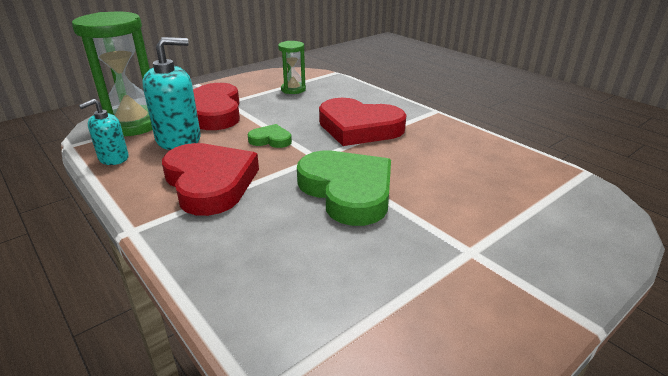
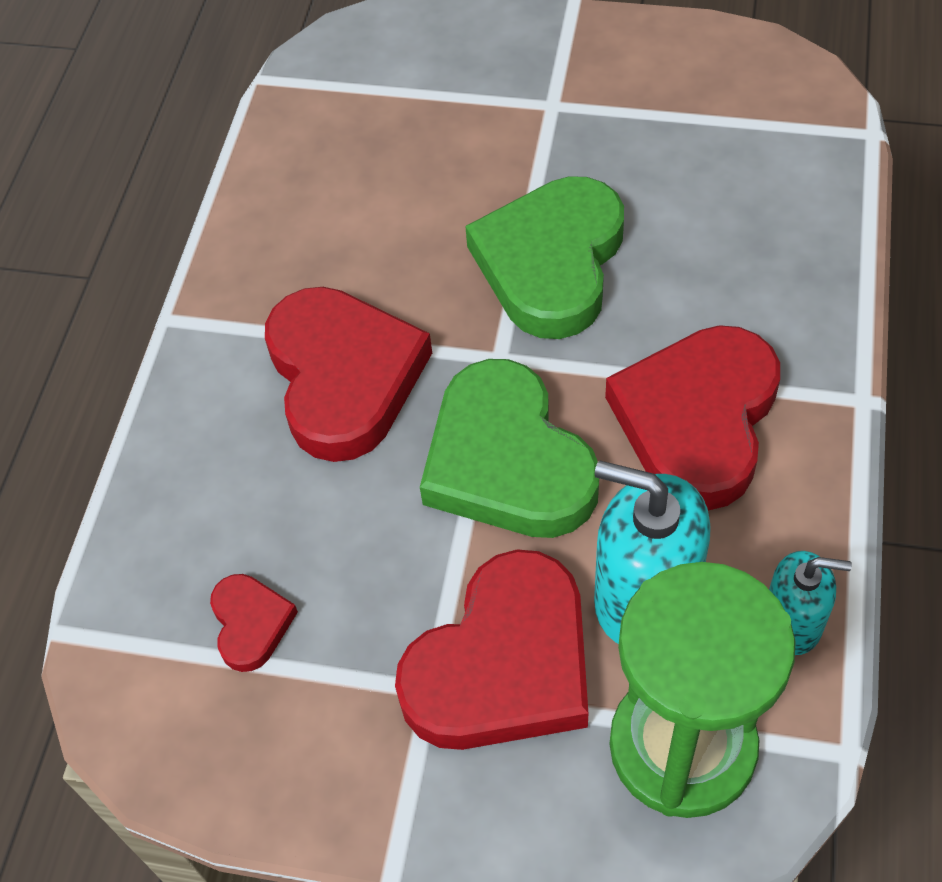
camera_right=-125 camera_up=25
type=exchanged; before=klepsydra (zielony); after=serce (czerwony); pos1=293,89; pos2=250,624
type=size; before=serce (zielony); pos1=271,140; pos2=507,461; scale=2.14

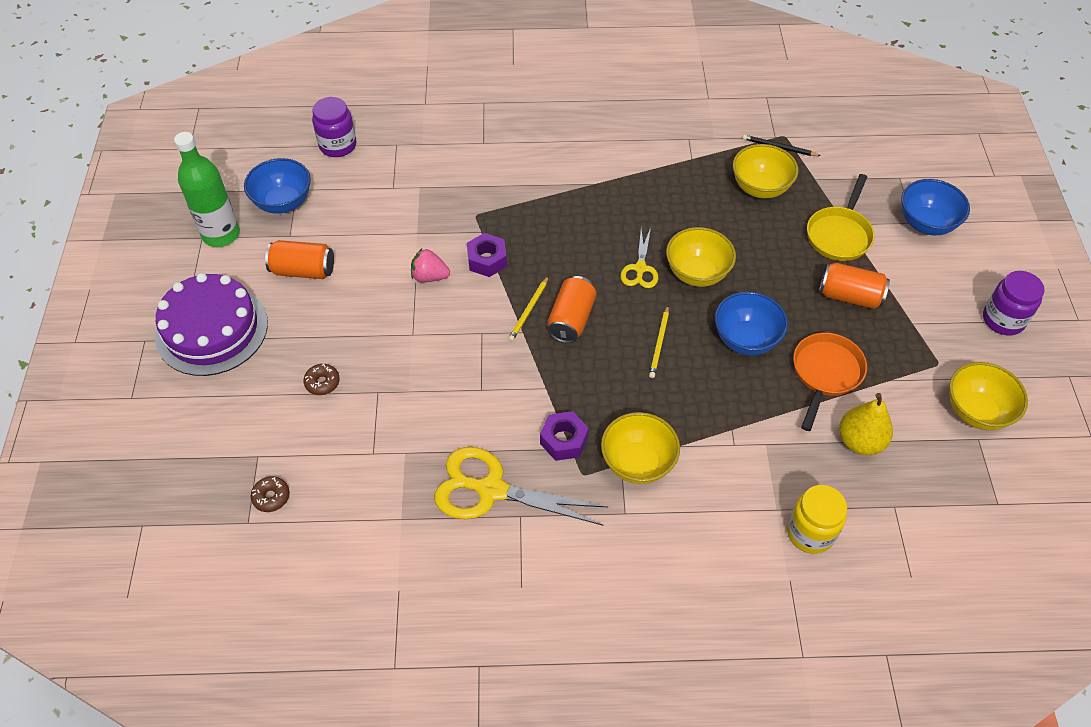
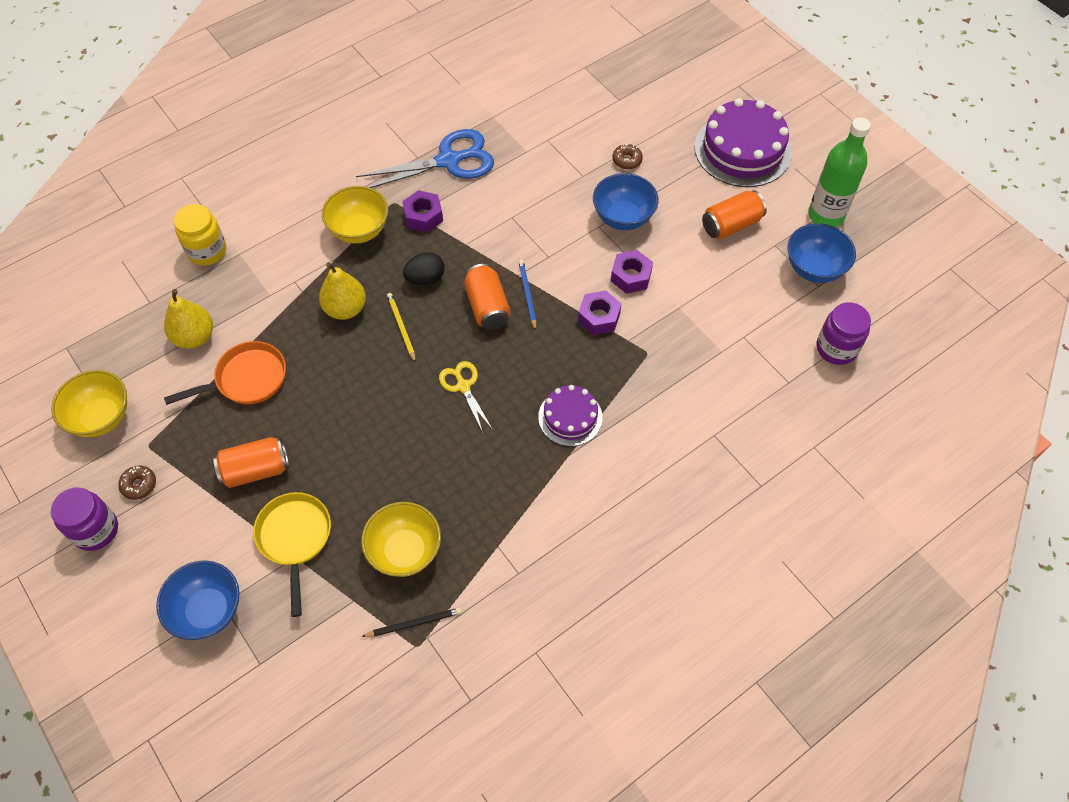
camera_right=145 camera_up=5
type=relocated; before=donut (brązowy); pos1=271,497; pos2=139,485
type=spun; before=patelnia (pomarańczowy); pos1=825,373; pos2=246,379; turn=-105
type=appeared; after=gruszka (żółty); pos2=345,309
type=colour; before=nożyczki (żółty); after=nożyczki (niebieski); pos1=491,490; pos2=449,161
type=appeared; after=jajko (czarny); pos2=425,278
type=colour; before=ołówek (żółty); after=ołówek (niebieski); pos1=529,310; pos2=527,294
type=appeared; after=tort (fioletowy); pos2=570,417
type=relocated; before=miska (niebieski); pos1=746,339; pos2=623,217
type=exchanged; before=truskawka (różowy); after=nakrętka (fioletowy); pos1=429,276; pos2=631,276
type=missing; before=miska (żółty); pos1=697,273

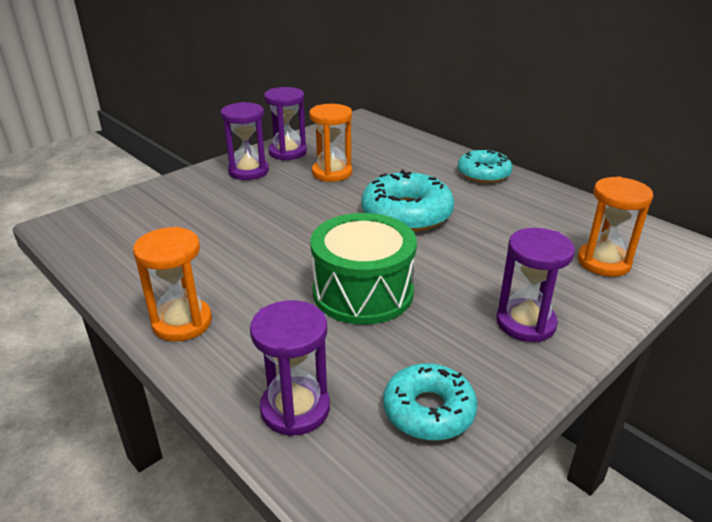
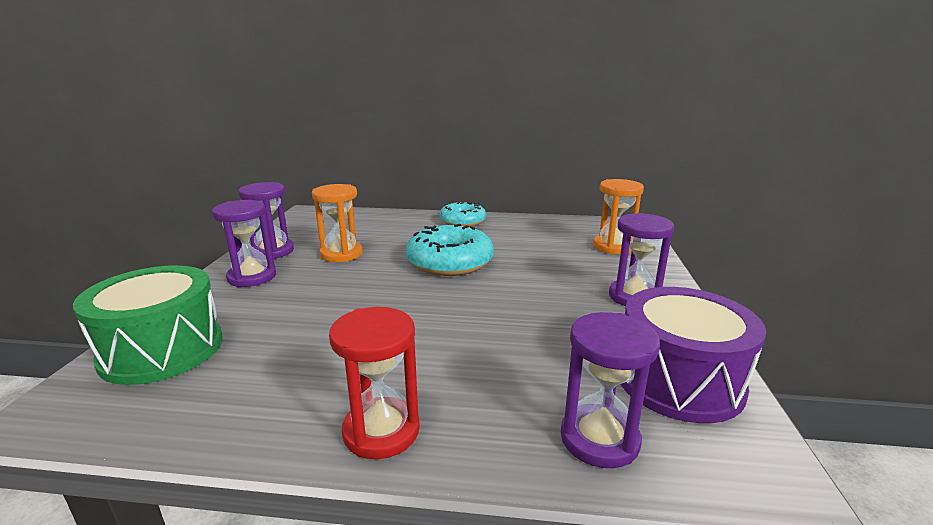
camera_right=-40 camera_up=-10
type=relocated; before=bęben (zielony); pos1=363,292; pos2=162,350
type=colour; before=klepsydra (pomarańczowy); after=klepsydra (czerwony); pos1=182,322; pos2=381,431
type=exchanged; before=donut (turkusowy); after=bęben (fioletowy); pos1=428,411; pos2=678,380

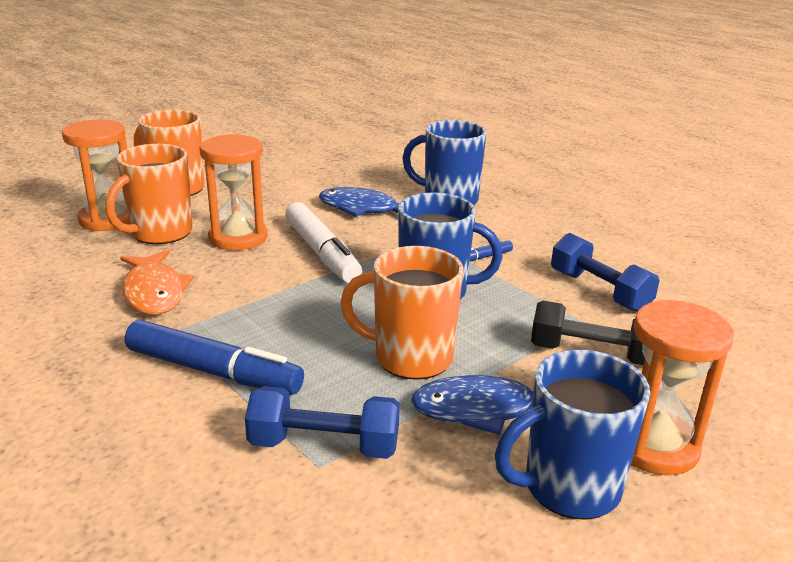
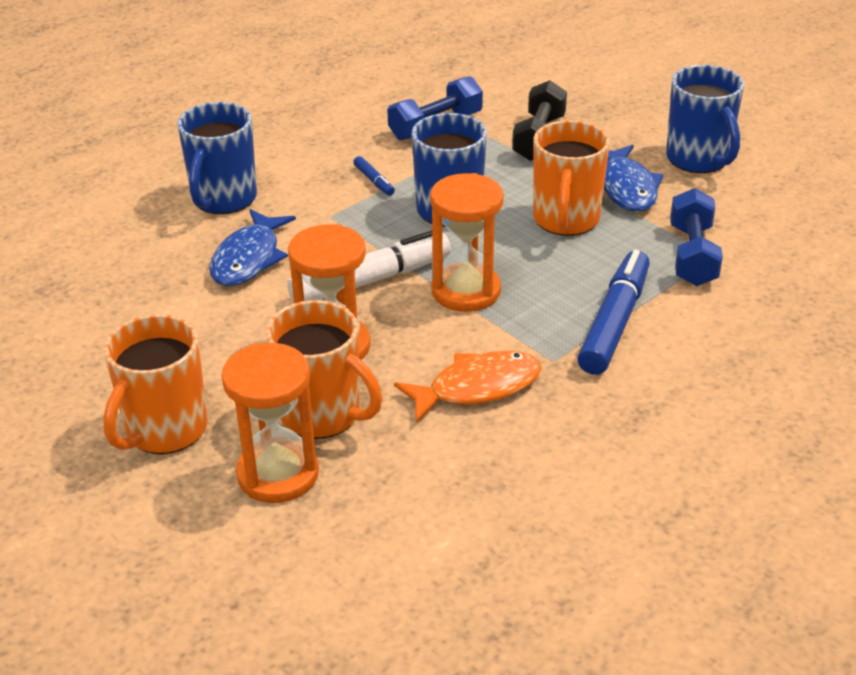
camera_right=-90 camera_up=10
type=relocated; before=klepsydra (pomarańczowy); pos1=654,446; pos2=466,291

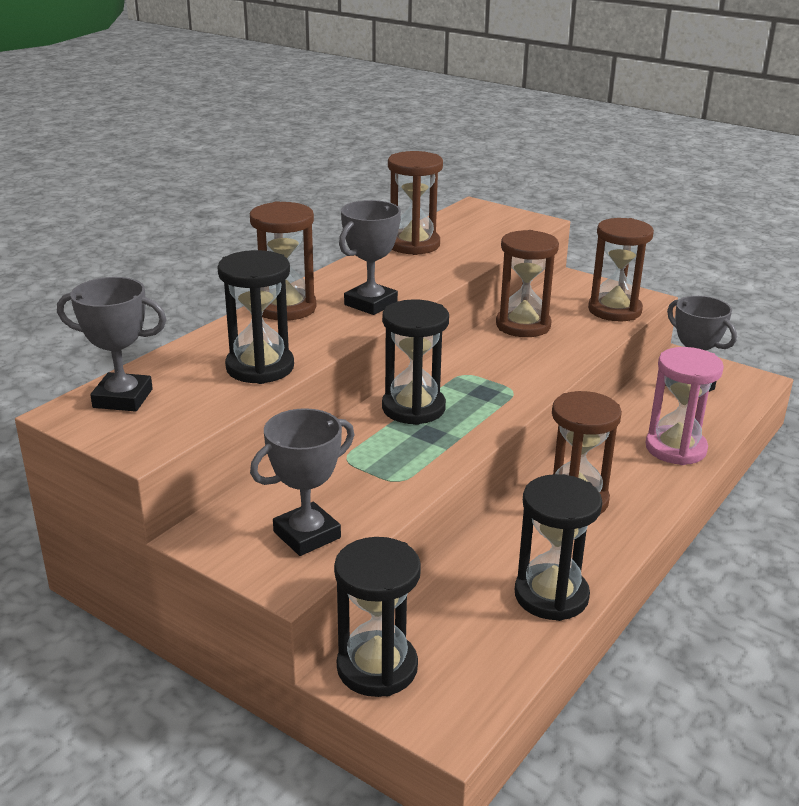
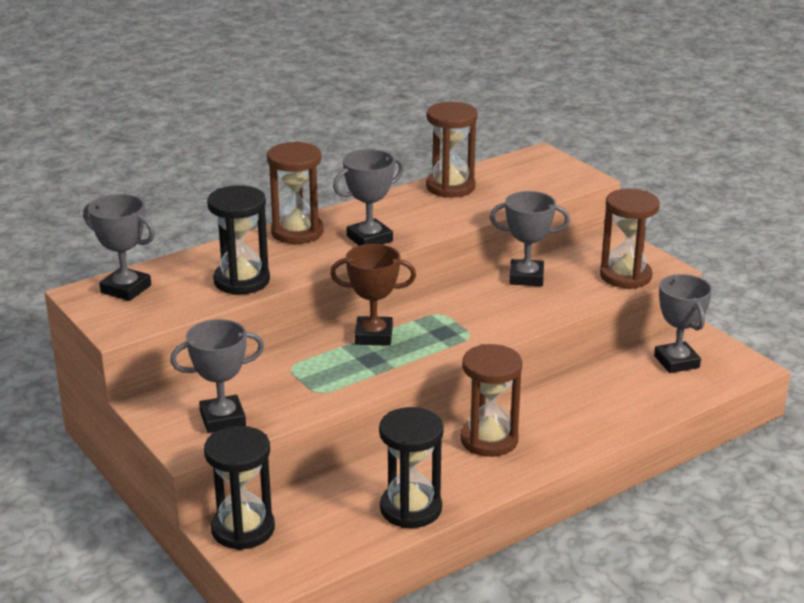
camera_right=20 camera_up=0
type=exchanged; before=klepsydra (czarny); after=puchar (brązowy); pos1=413,408; pos2=373,336
type=exchanged; before=klepsydra (brązowy); after=puchar (szary); pos1=523,325; pos2=526,277
type=missing; before=klepsydra (różowy); pos1=675,448

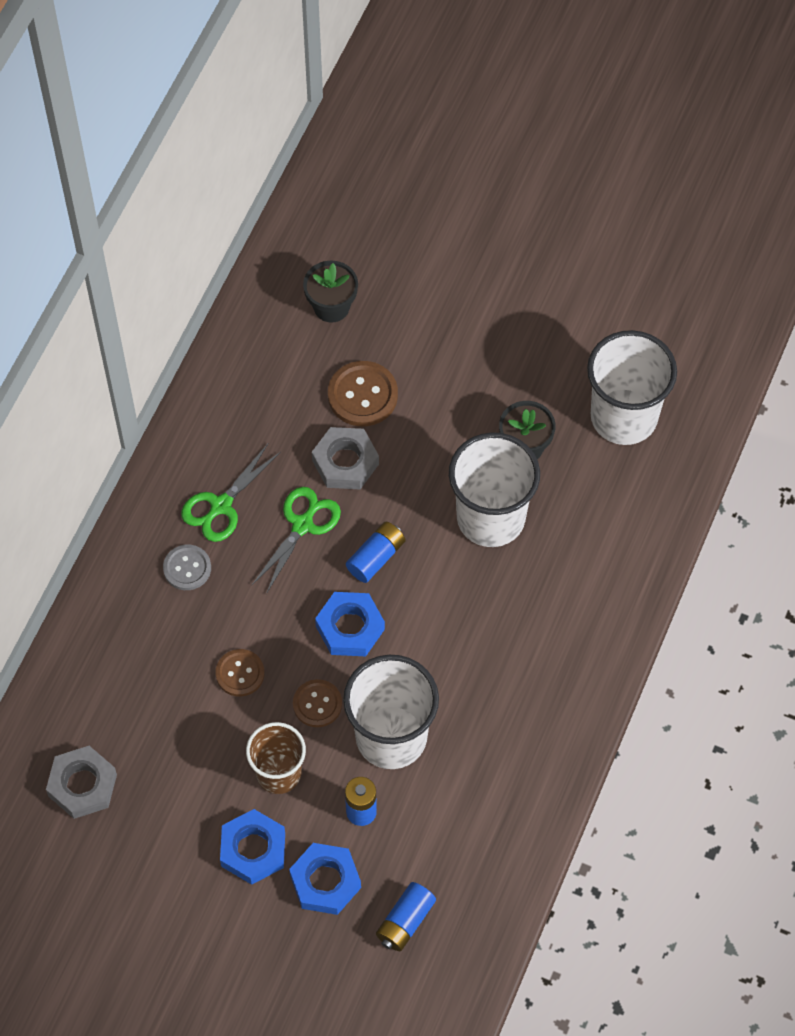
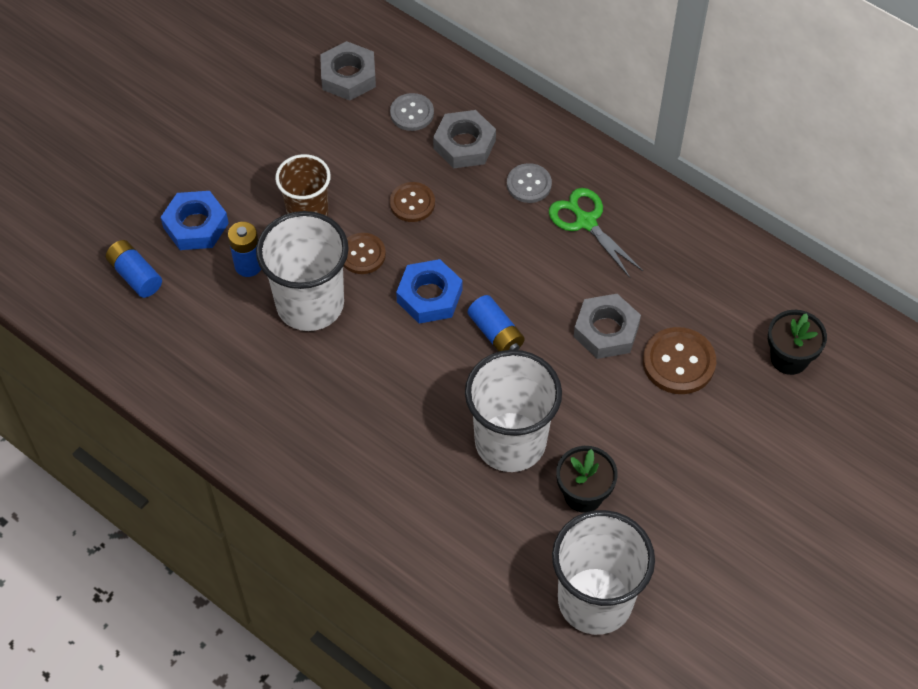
camera_right=105 camera_up=-5
type=appeared; after=guzik (szary); pos2=412,113
type=appeared; after=nakrętka (szary); pos2=464,144
type=missing; before=nakrętka (niebieski); pos1=253,849
type=missing; before=nożyczki (zielony); pos1=302,525

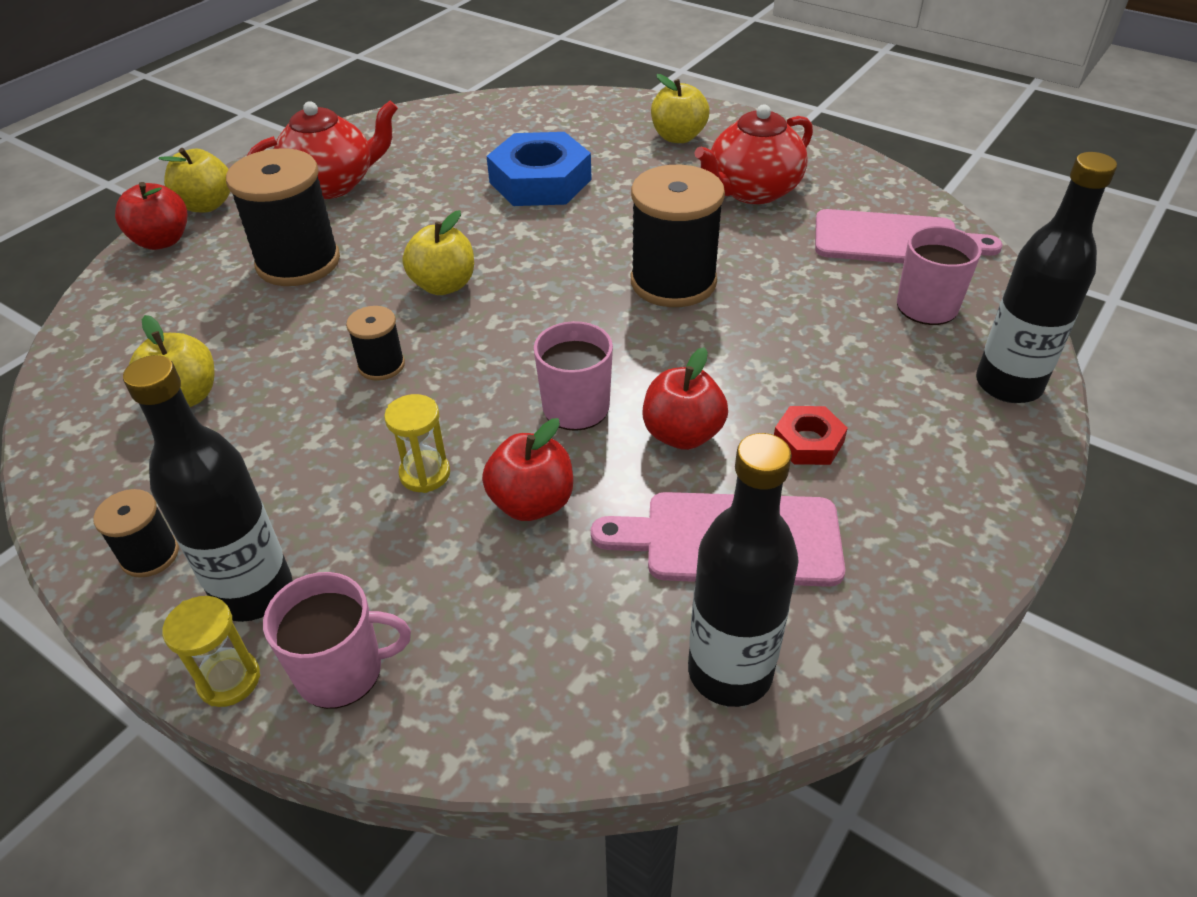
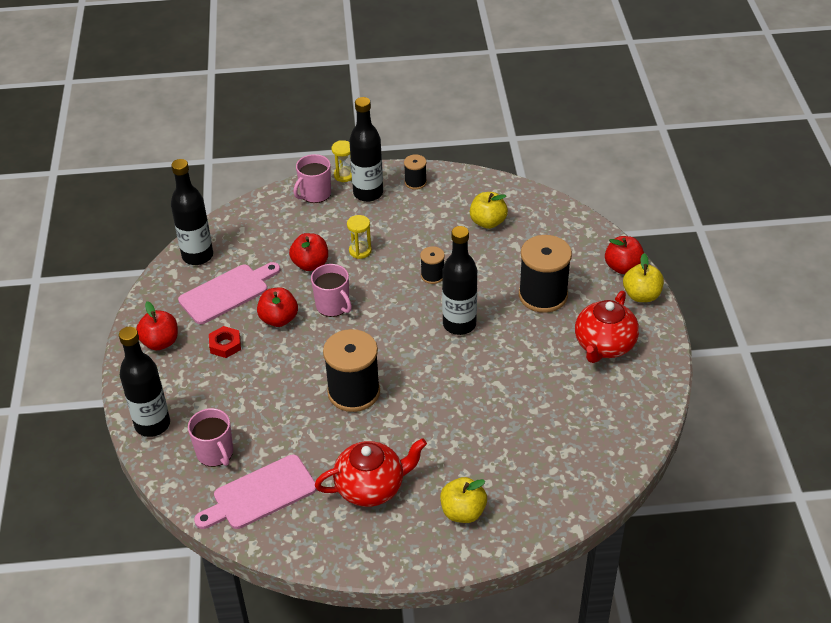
camera_right=140 camera_up=0
type=appeared; after=jabłko (czerwony); pos2=160,342
type=spun; before=imbryk (czerwony); pos1=752,191; pos2=371,487; turn=60
type=exchanged; before=jabłko (żółty); after=butelka (czarny); pos1=443,285; pos2=459,324
type=missing; before=nakrętka (niebieski); pos1=540,181

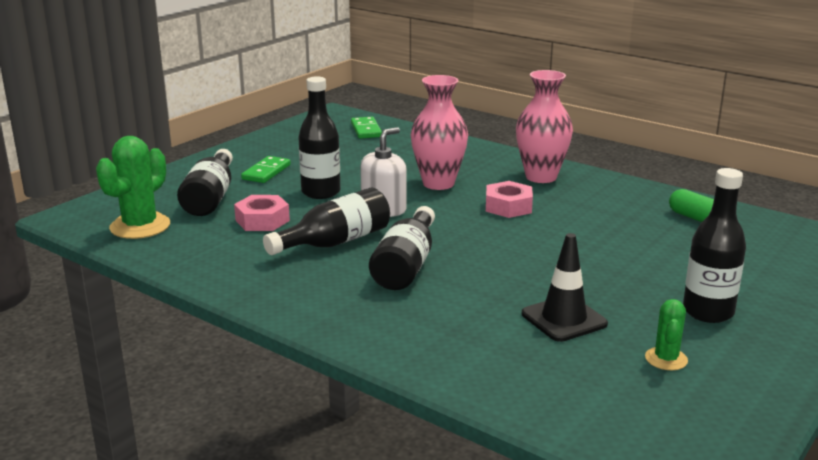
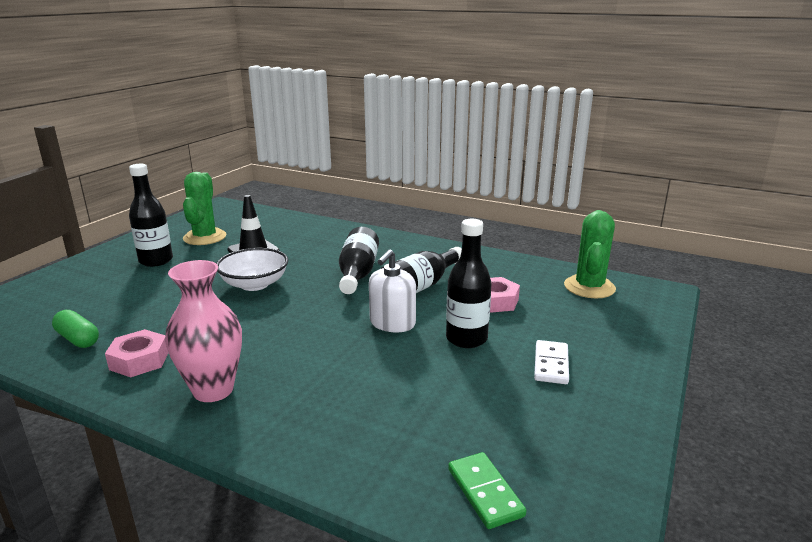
camera_right=170 camera_up=0
type=relocated; before=nakrętka (różowy); pos1=508,206; pos2=139,360
type=size; before=kaktus (zielony); pos1=666,359; pos2=204,237; scale=1.83
type=appeared; after=miska (biały); pos2=254,284
type=colour; before=kostka domina (zielony); after=kostka domina (biały); pos1=266,172; pos2=551,364
type=missing; before=butelka (czarny); pos1=211,198
type=missing; before=wazon (różowy); pos1=438,183

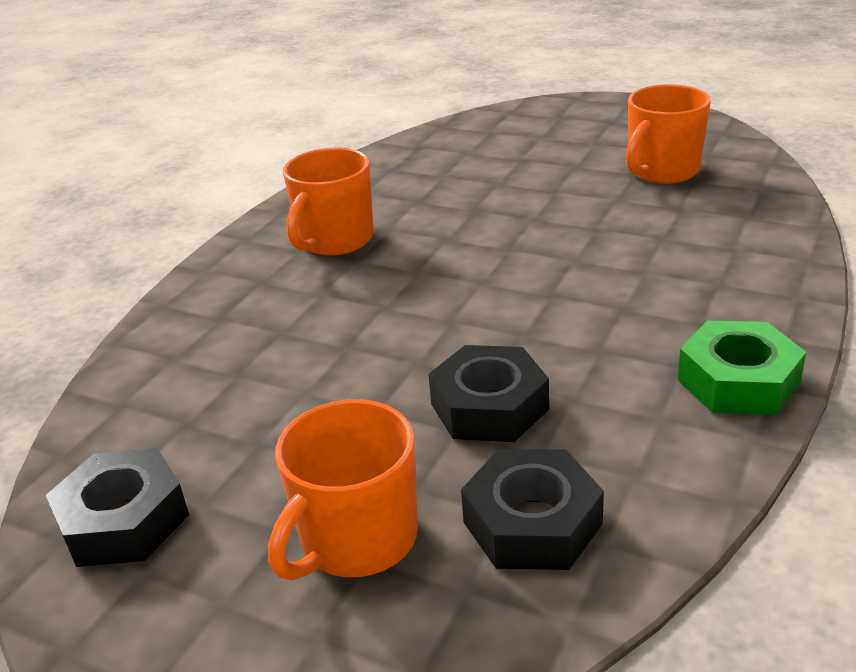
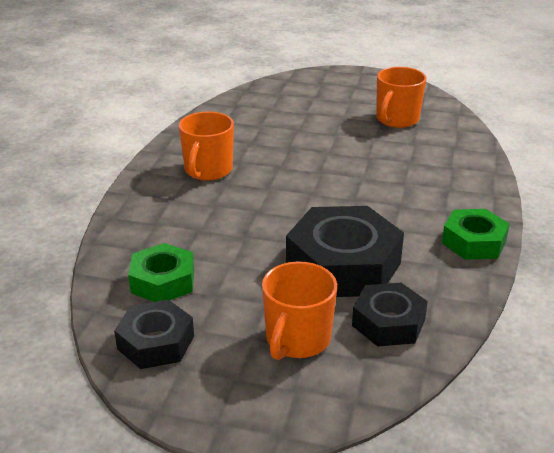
camera_right=-15 camera_up=0
type=appeared; after=nakrętka (zielony); pos2=163,281
type=size; before=nakrętka (czarny); pos1=489,407; pos2=343,265; scale=1.7

